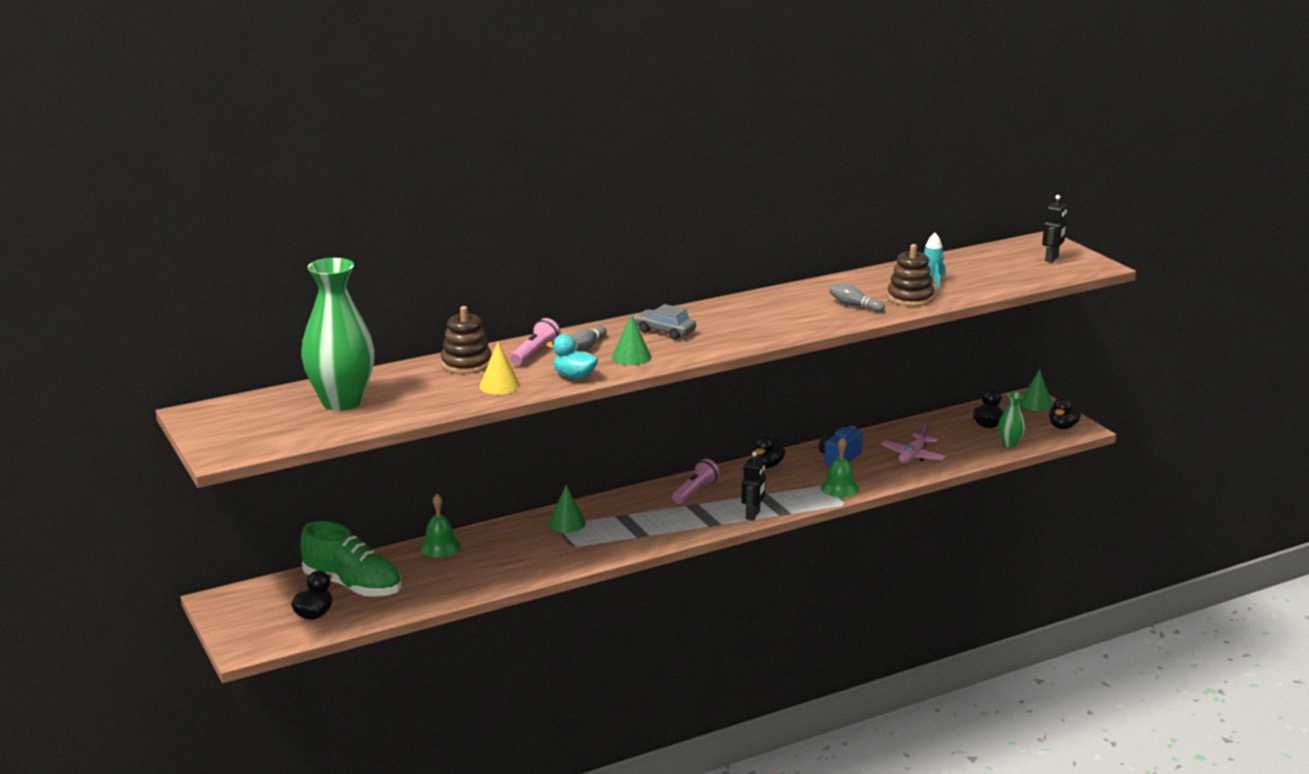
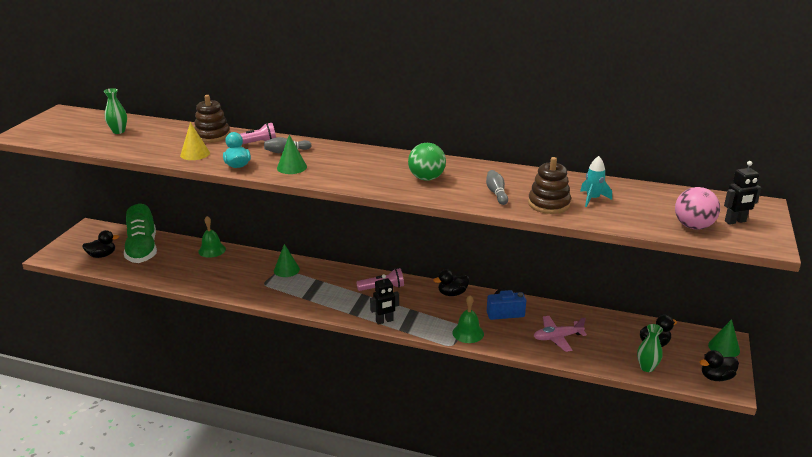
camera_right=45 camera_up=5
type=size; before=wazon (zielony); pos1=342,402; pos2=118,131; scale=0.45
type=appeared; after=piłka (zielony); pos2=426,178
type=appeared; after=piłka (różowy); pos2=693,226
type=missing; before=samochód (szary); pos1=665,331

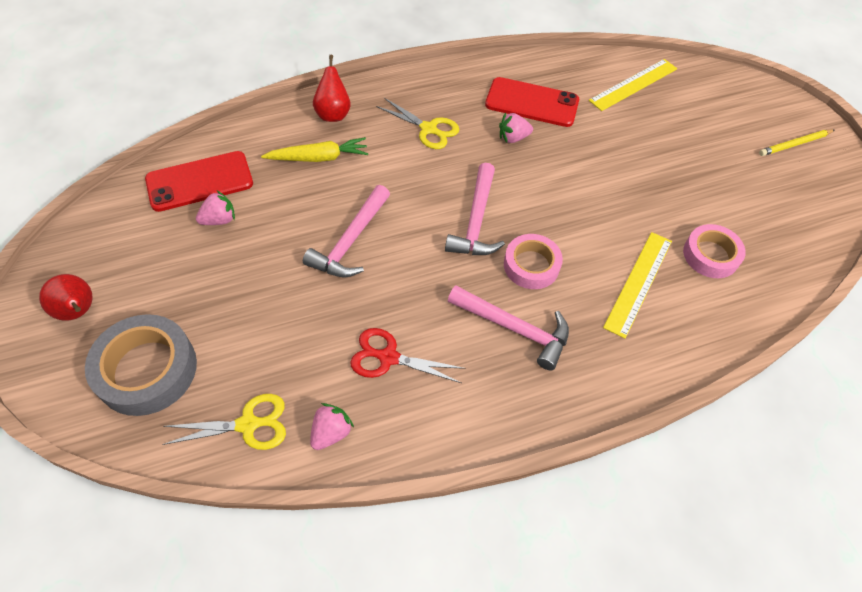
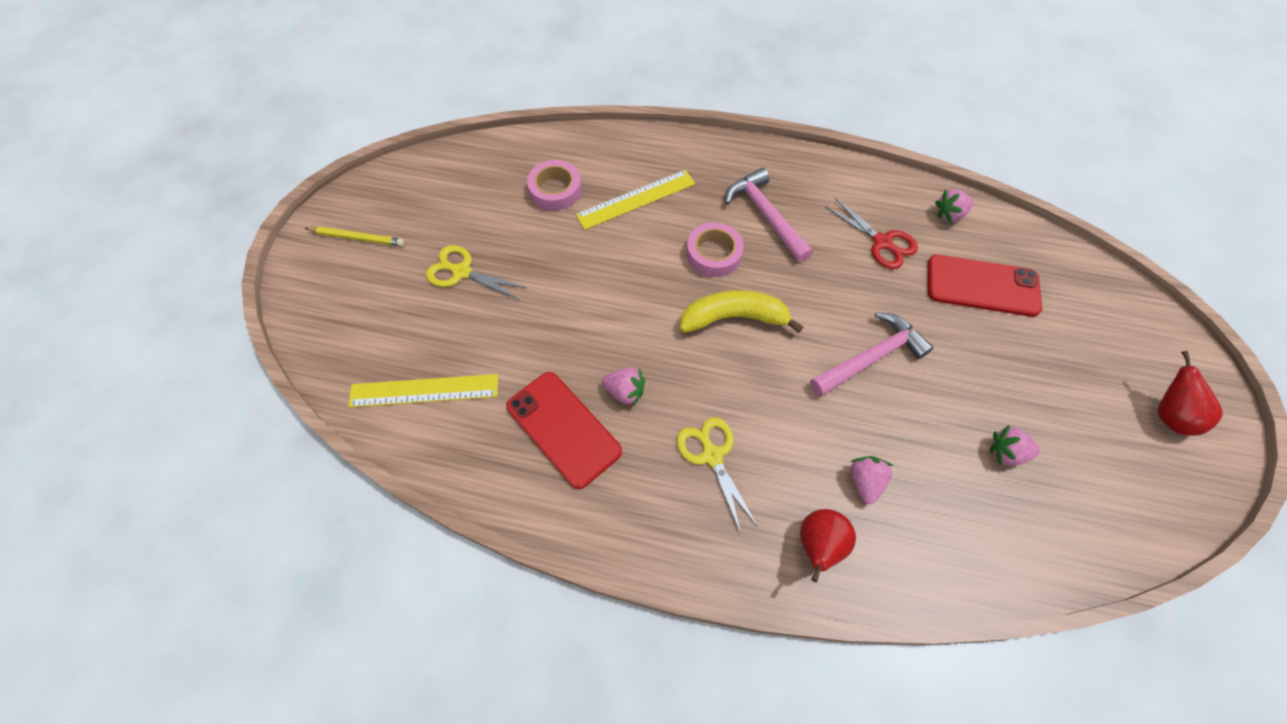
camera_right=-145 camera_up=5
type=relocated; before=nożyczki (żółty); pos1=248,424; pos2=462,272
type=exchanged; before=młotek (różowy); after=banan (żółty); pos1=476,221; pos2=734,317
type=exchanged; before=marchewka (żółty); after=truskawka (różowy); pos1=319,158; pos2=865,482
type=relocated; before=telefon (czerwony); pos1=200,182; pos2=982,286
type=missing; before=taśma klejąca (szary); pos1=147,370

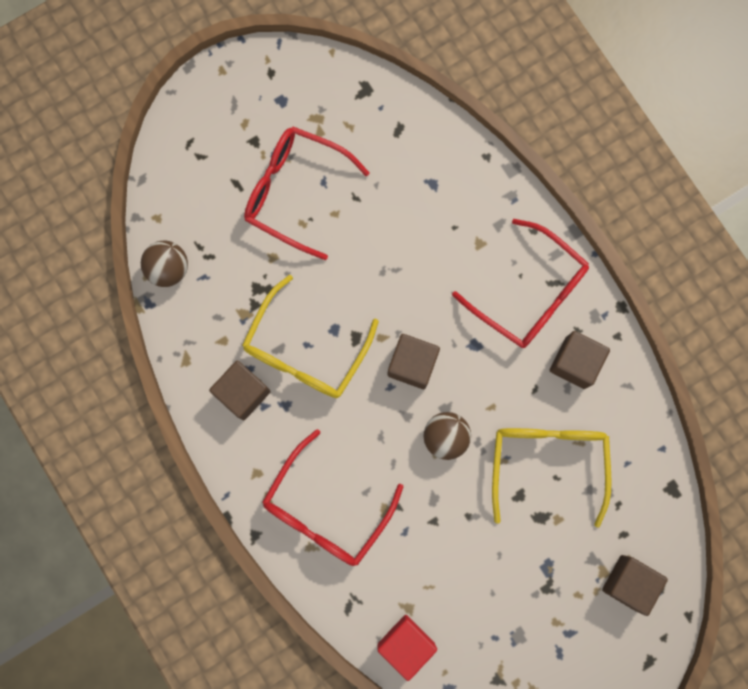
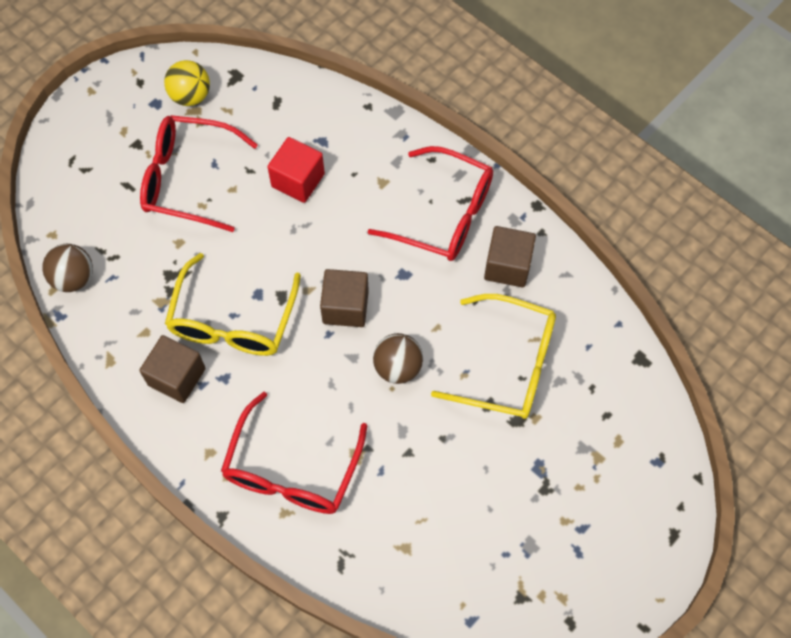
camera_right=-15 camera_up=-15
type=appeared; after=piłka (żółty); pos2=190,96
type=relocated; before=sześcian (czerwony); pos1=406,644; pos2=298,180
type=spun; before=okulary (żółty); pos1=547,462; pos2=508,365; turn=120
type=missing; before=sześcian (brązowy); pos1=629,583

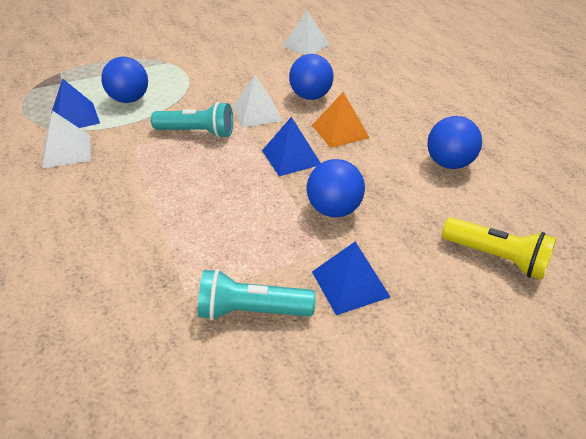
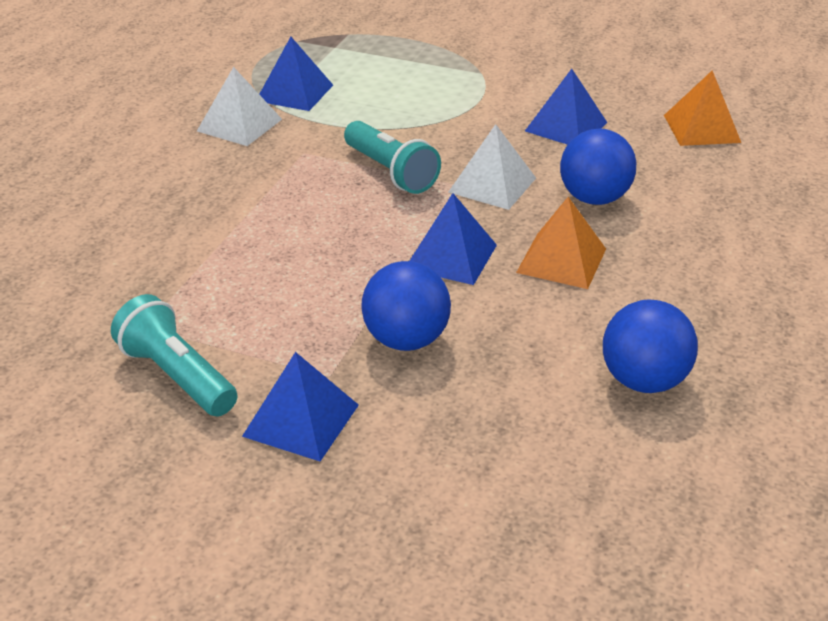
camera_right=45 camera_up=-5
type=appeared; after=piramida (niebieski); pos2=566,126
type=colour; before=piramida (biały); after=piramida (pomarańczowy); pos1=306,45; pos2=702,128
type=missing; before=piłka (niebieski); pos1=129,99
type=missing; before=latarka (żółty); pos1=496,258

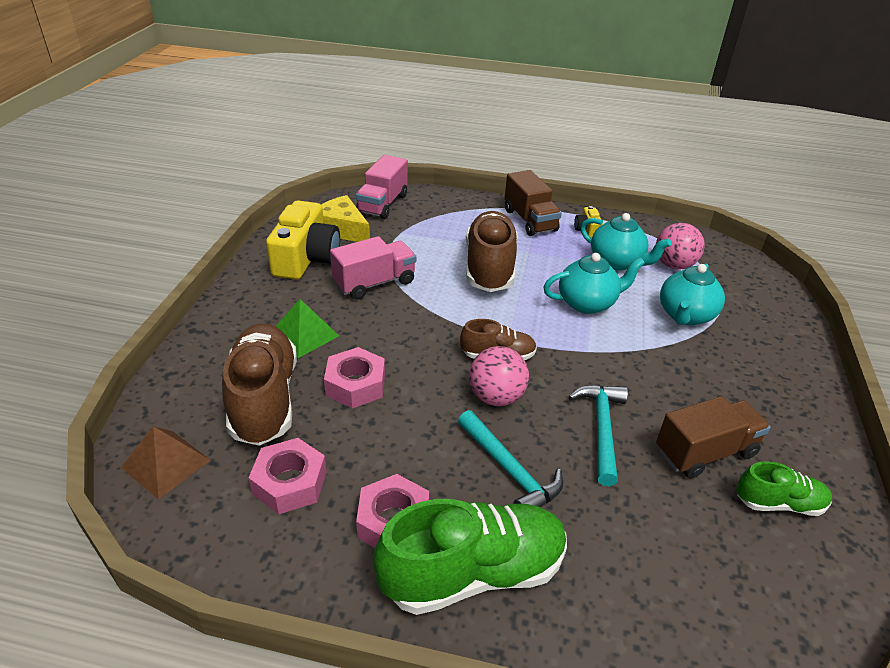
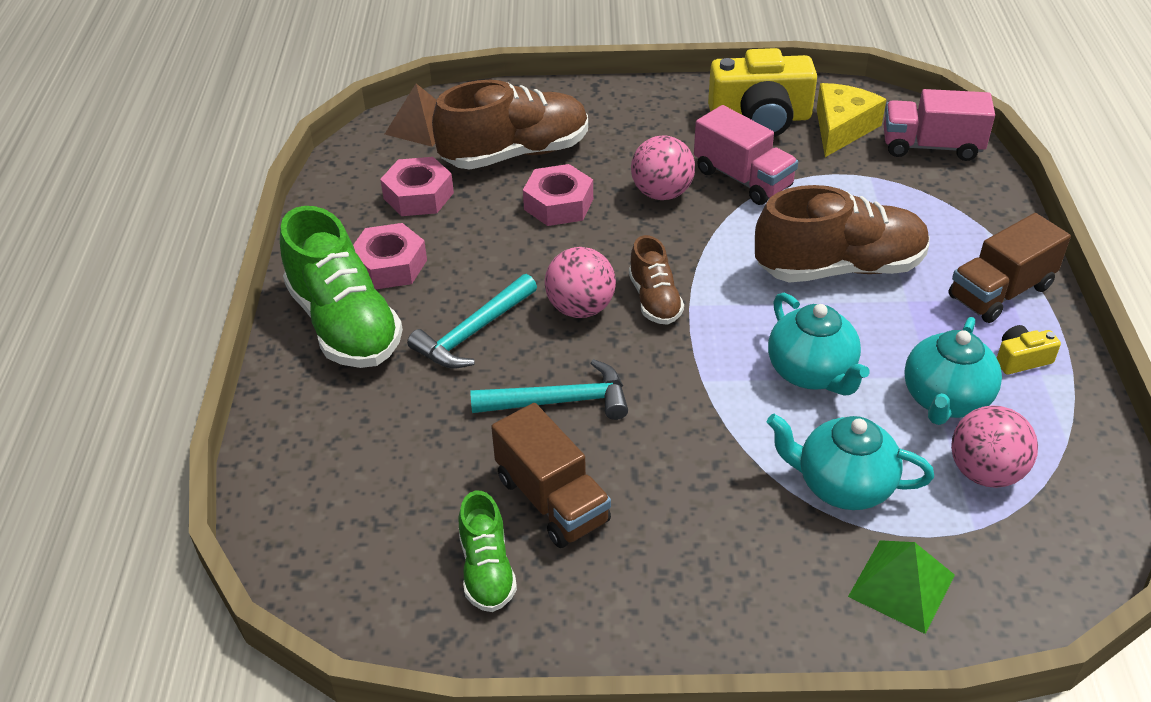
camera_right=80 camera_up=5
type=appeared; after=piłka (różowy); pos2=662,193
type=relocated; before=piramida (zielony); pos1=304,334; pos2=901,585

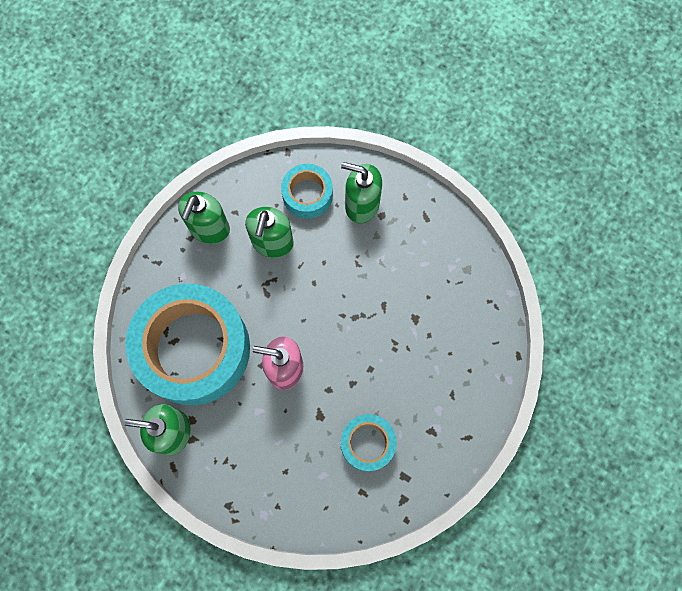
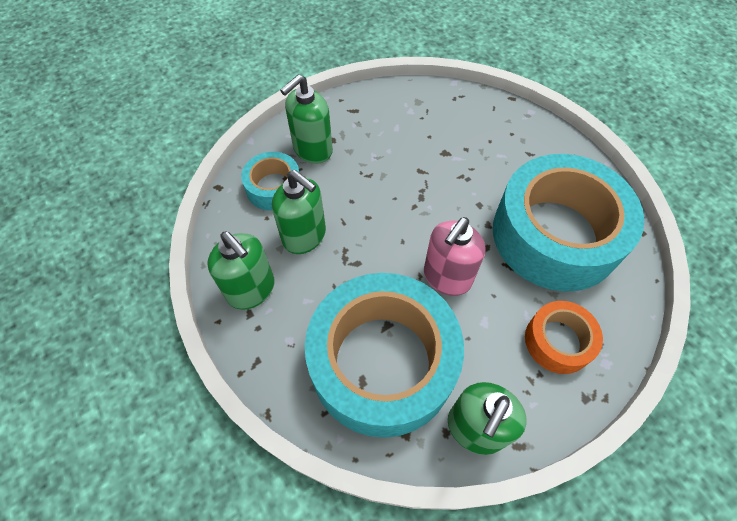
camera_right=-65 camera_up=-15
type=size; before=taśma klejąca (turkusowy); pos1=367,443; pos2=555,235; scale=2.13
type=appeared; after=taśma klejąca (pomarańczowy); pos2=558,341

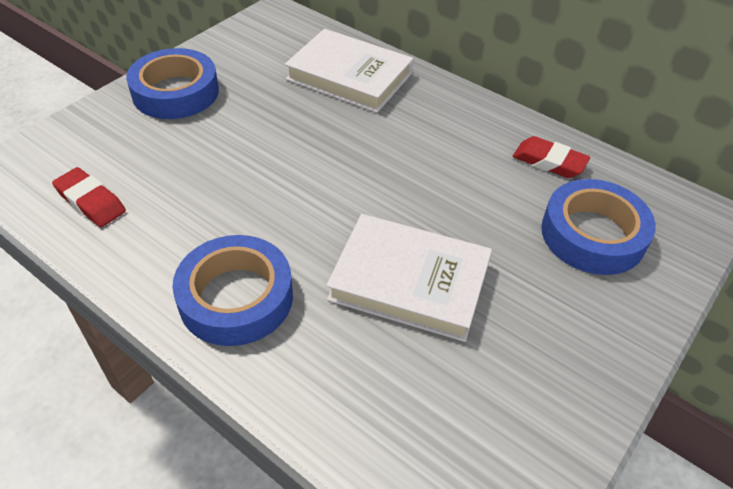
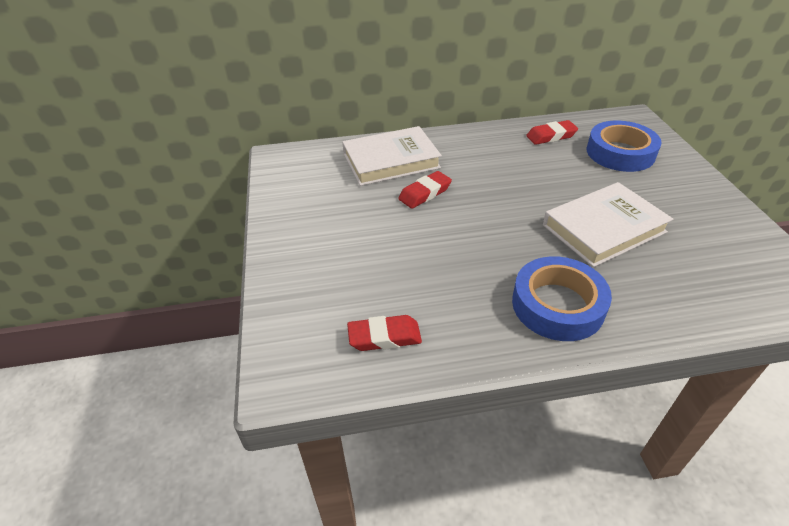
camera_right=-45 camera_up=-5
type=appeared; after=gumka do mazania (czerwony); pos2=425,193
type=missing; before=taśma klejąca (niebieski); pos1=175,92

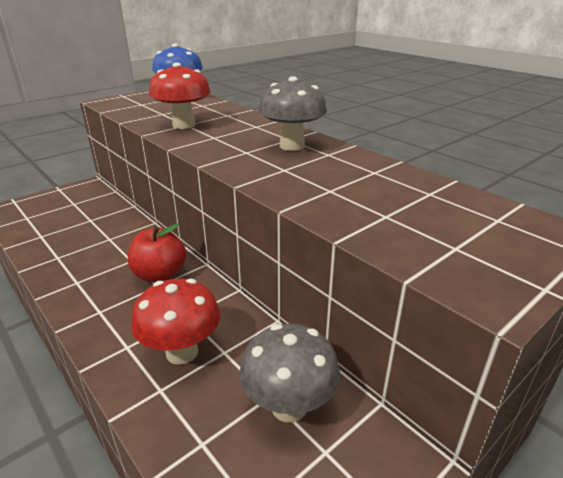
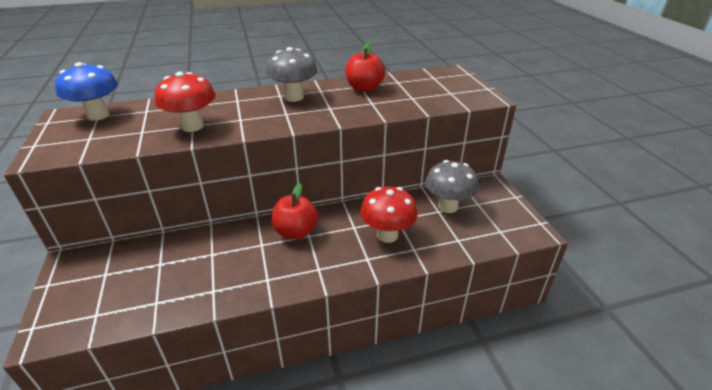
camera_right=-65 camera_up=5
type=appeared; after=jabłko (czerwony); pos2=364,88

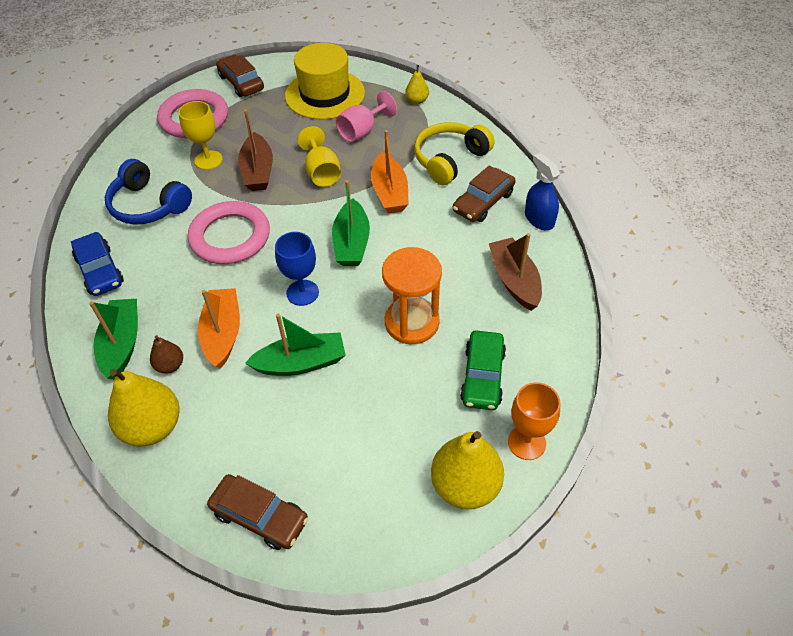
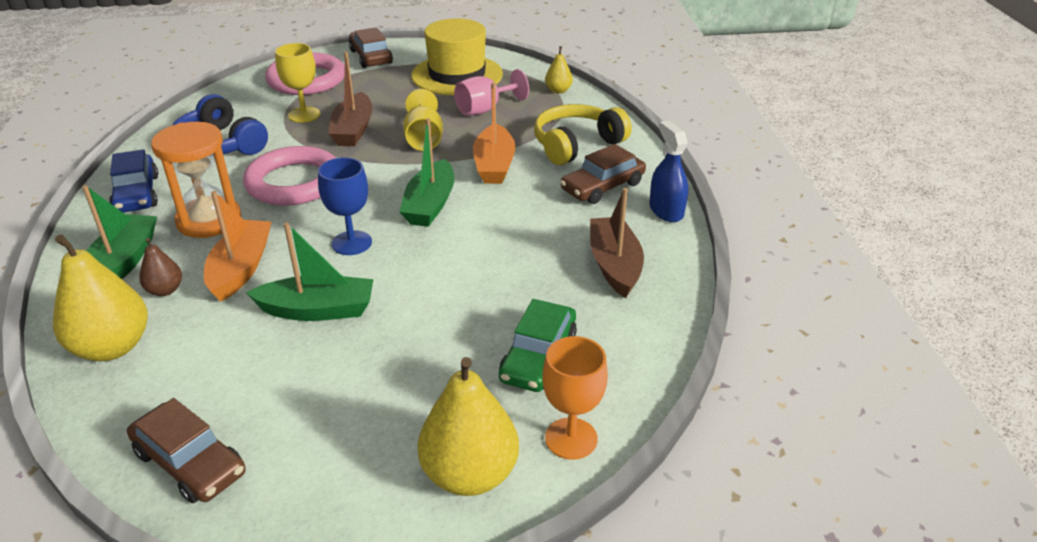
camera_right=10 camera_up=-15
type=relocated; before=klepsydra (pomarańczowy); pos1=411,322; pos2=209,220

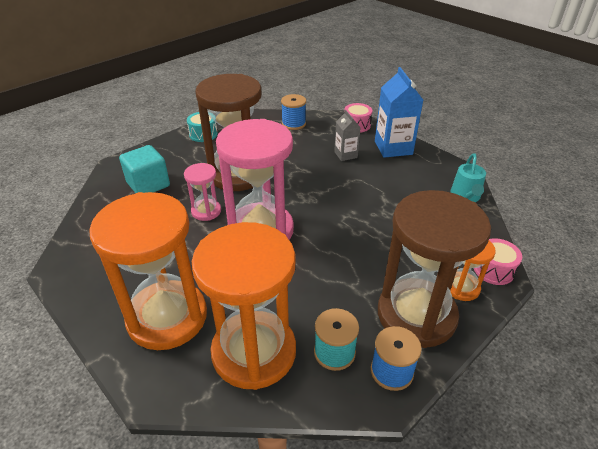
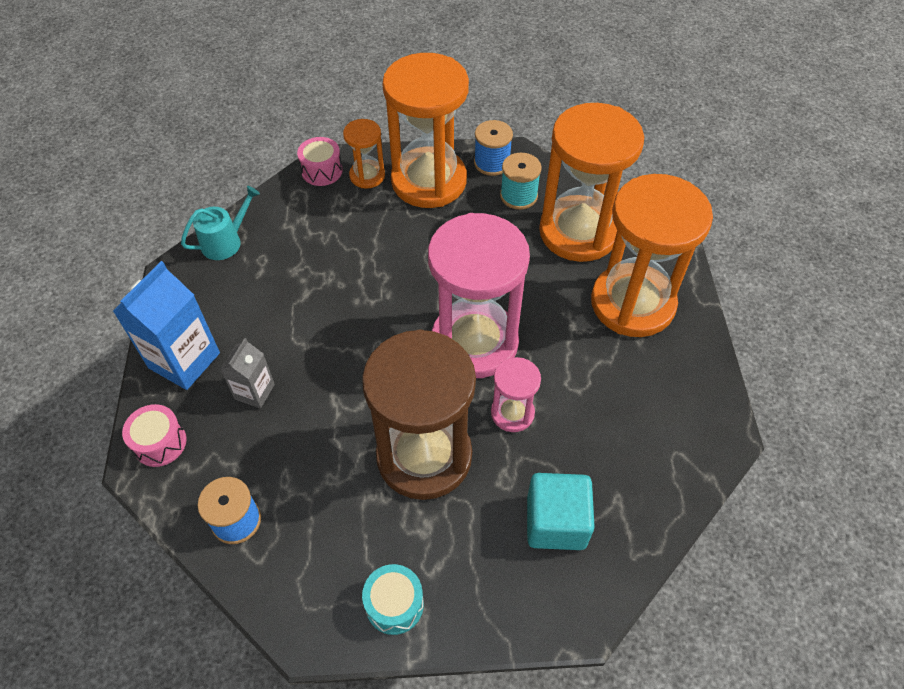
camera_right=-140 camera_up=15
type=colour; before=klepsydra (brązowy); after=klepsydra (pomarańczowy); pos1=416,315; pos2=429,181

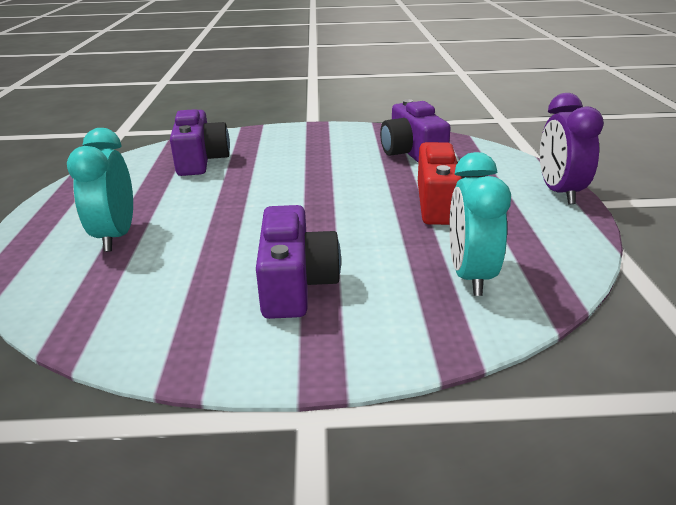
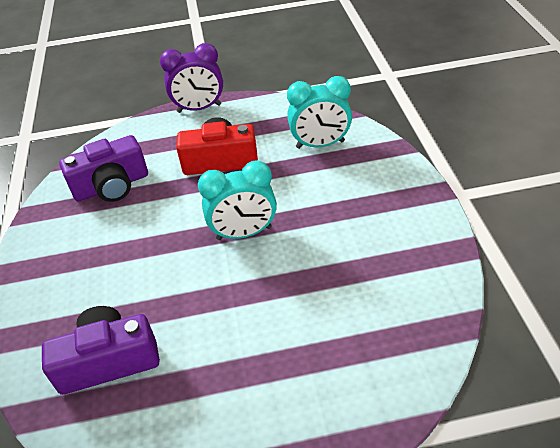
camera_right=-95 camera_up=15
type=relocated; before=budzik (turkusowy); pos1=116,236; pos2=244,233
type=missing; before=aparat fotograficzny (fioletowy); pos1=295,284

